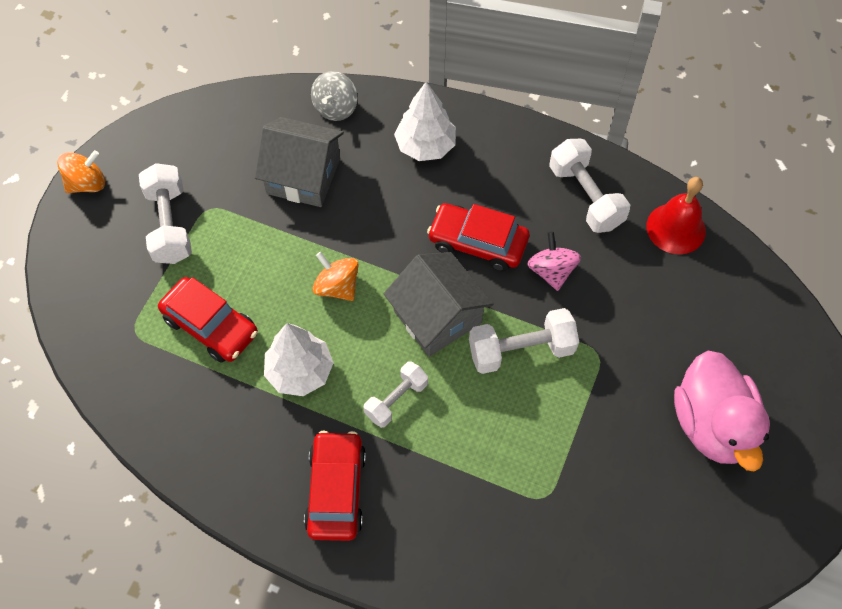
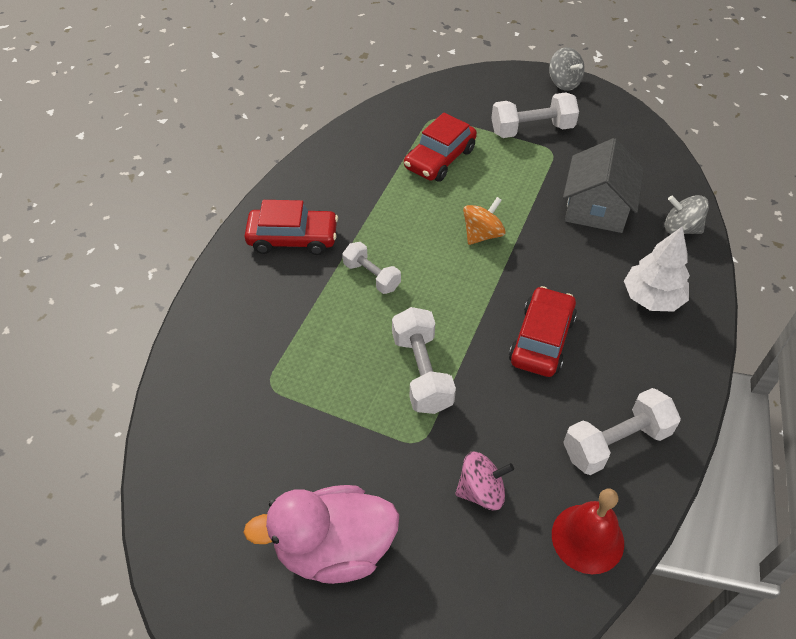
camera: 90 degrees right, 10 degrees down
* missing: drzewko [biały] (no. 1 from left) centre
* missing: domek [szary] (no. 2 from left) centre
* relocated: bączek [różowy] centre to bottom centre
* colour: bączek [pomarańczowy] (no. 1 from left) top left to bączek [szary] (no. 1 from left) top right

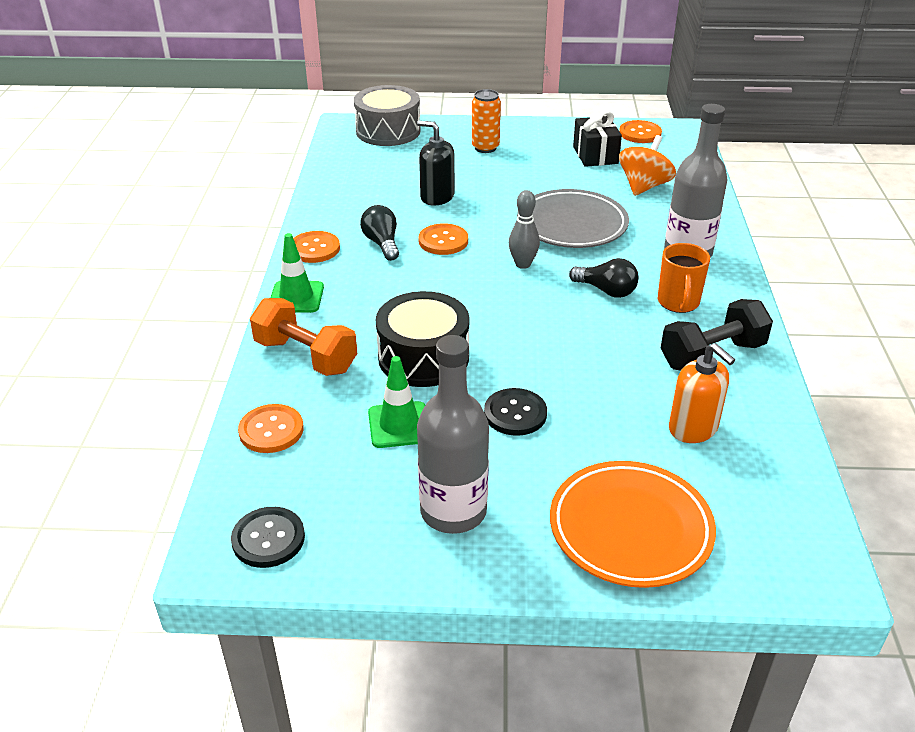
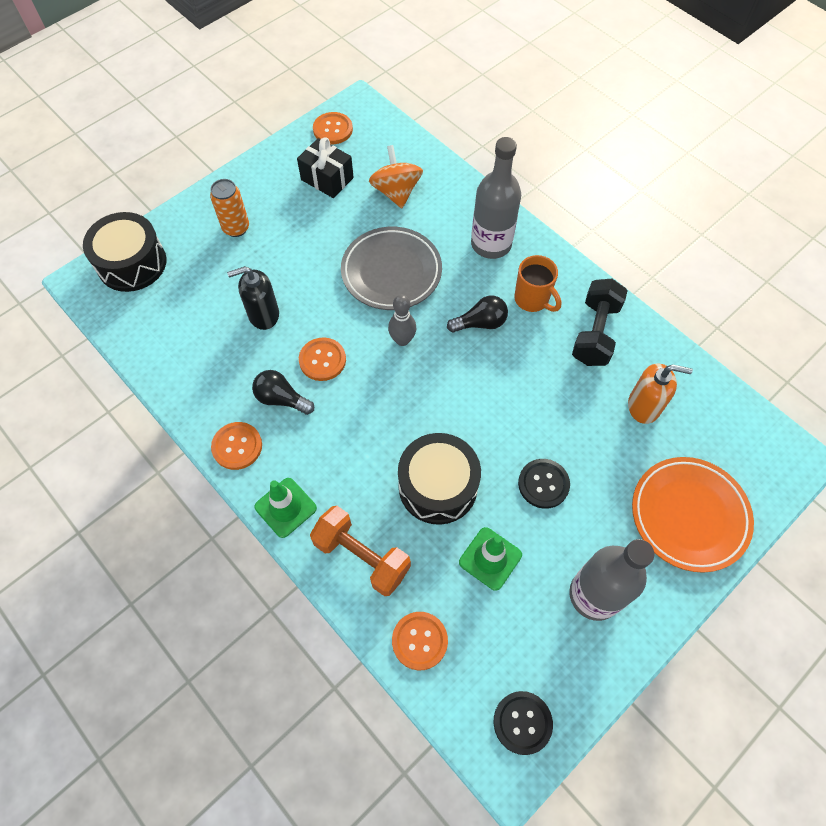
camera: 45 degrees left, 25 degrees up
* colour: bęben [szary] top centre to bęben [czarny] (no. 1 from left) top left
* spun: hantel [pomarańczowy] middle left = bottom centre 45 degrees clockwise

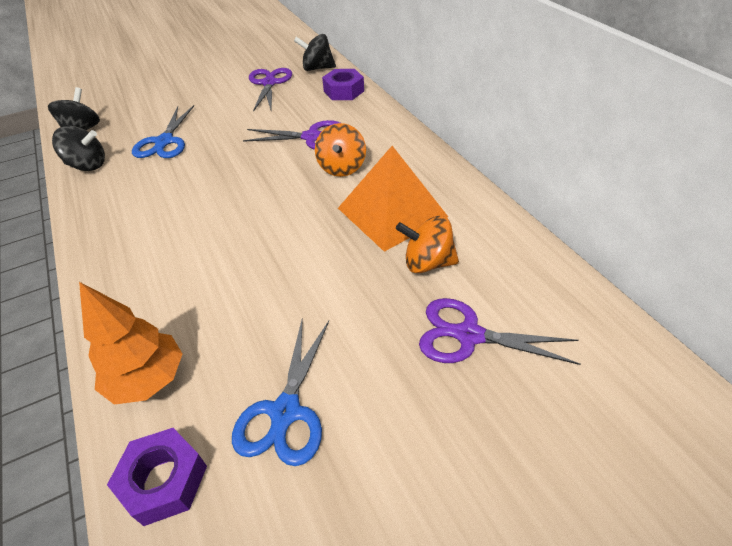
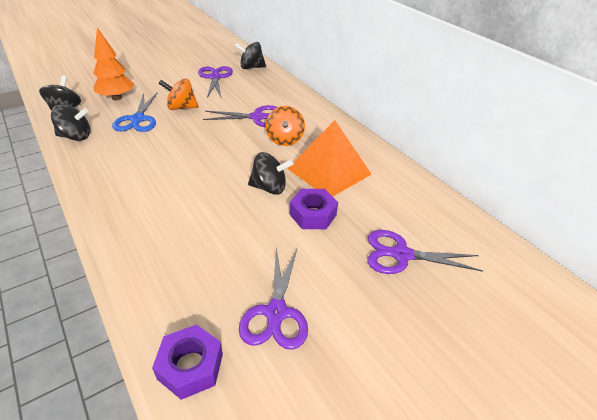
camera: 10 degrees left, 5 degrees down
* appeared: bączek [czarny] (no. 4 from left) centre
* relocated: drzewko [pomarańczowy] middle left to top left
* relocated: nakrętka [fioletowy] (no. 2 from left) top centre to centre
* relocated: bączek [pomarańczowy] (no. 2 from left in the first image) centre to bączek [pomarańczowy] (no. 1 from left) top left
* colour: nożyczki [niebieski] (no. 2 from left) bottom centre to nożyczki [fioletowy] (no. 3 from left) bottom centre

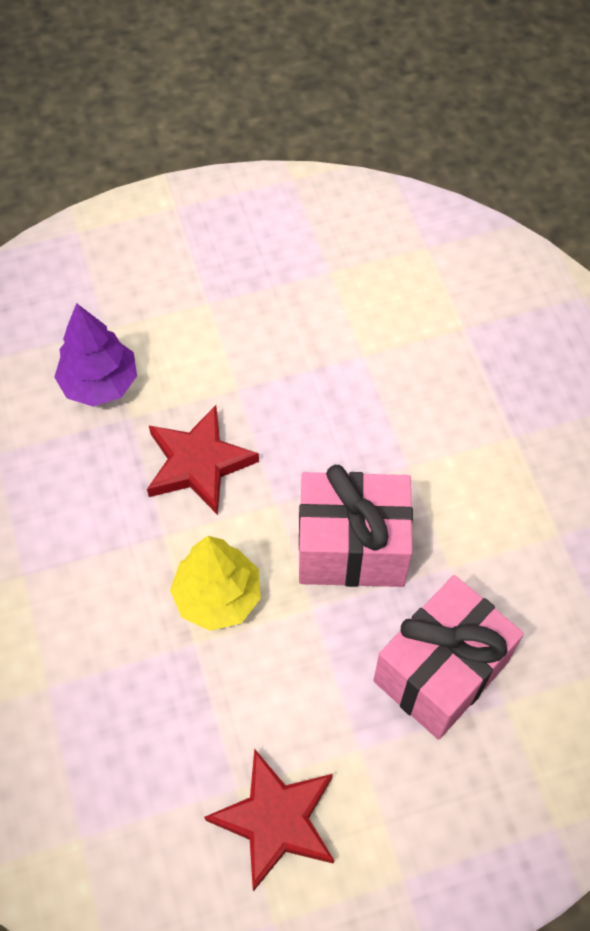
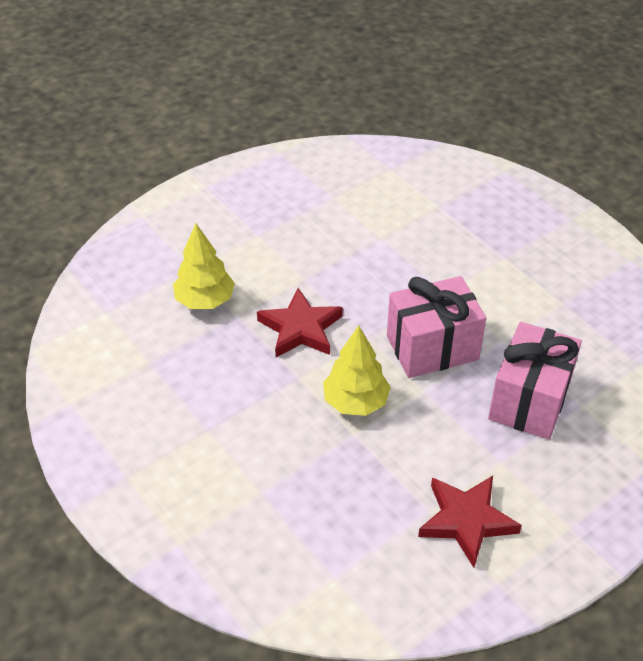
camera: 20 degrees left, 15 degrees down
* colour: drzewko [fioletowy] middle left to drzewko [żółty] (no. 1 from left) middle left

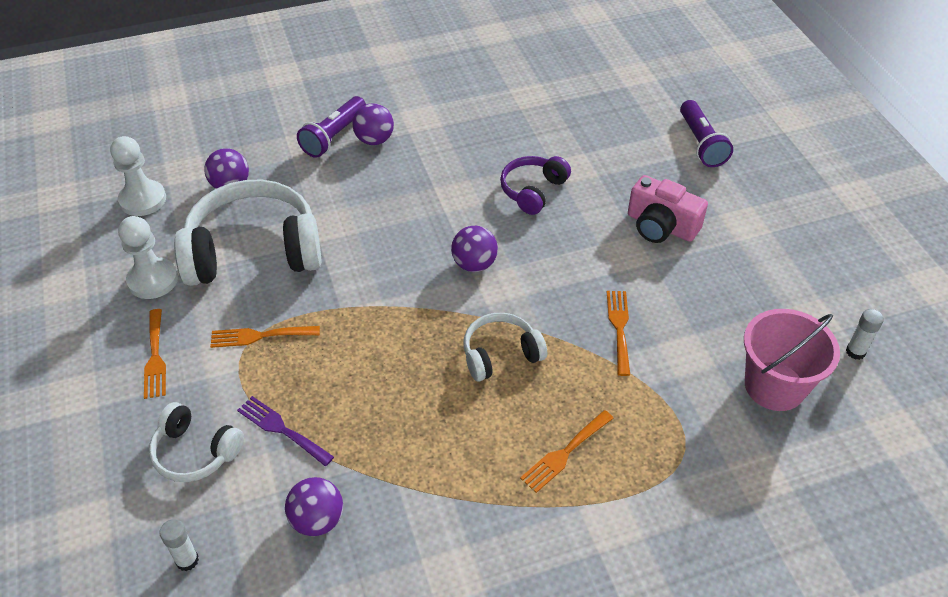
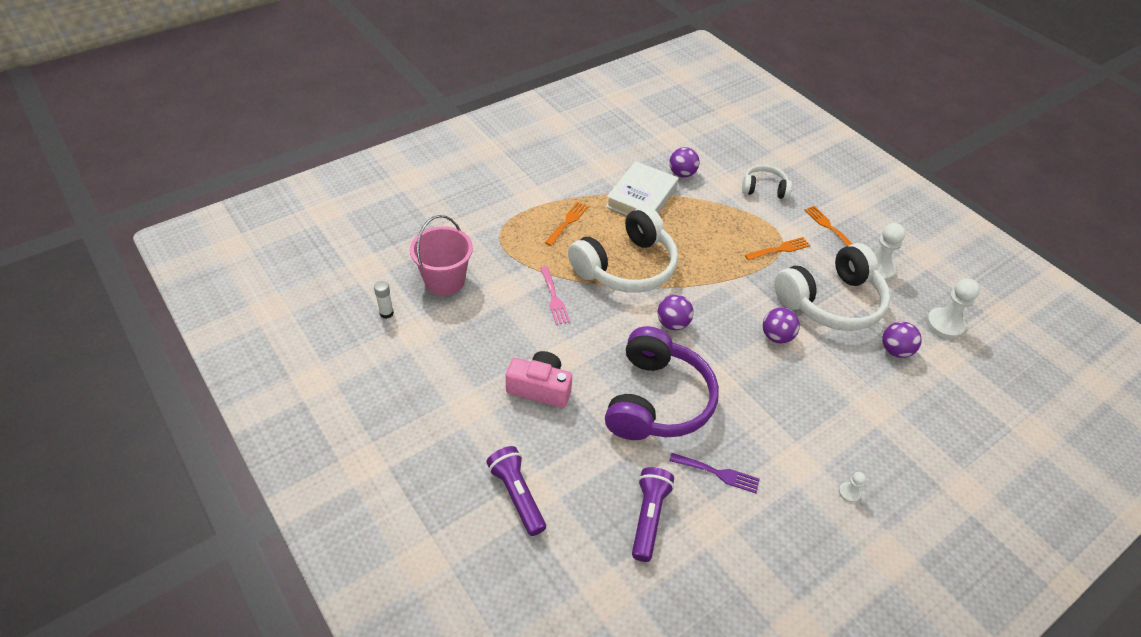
camera: 160 degrees right, 0 degrees up
* missing: klej w sztyfcie [biały] (no. 1 from left) bottom left
* appeared: książka [biały] top centre
* appeared: pionek [biały] (no. 1 from left) bottom right
* relocated: widelec [fioletowy] bottom left to bottom centre
* relocated: latarka [fioletowy] (no. 1 from left in the first image) top centre to latarka [fioletowy] (no. 2 from left) bottom centre
* relocated: piłka [fioletowy] (no. 3 from left) top centre to middle right
* colour: widelec [pomarańczowy] (no. 4 from left) centre to widelec [różowy] centre
* size: słuchawki [biały] (no. 3 from left in the first image) centre = centre x1.91
* size: słuchawki [fioletowy] top centre = centre x1.91

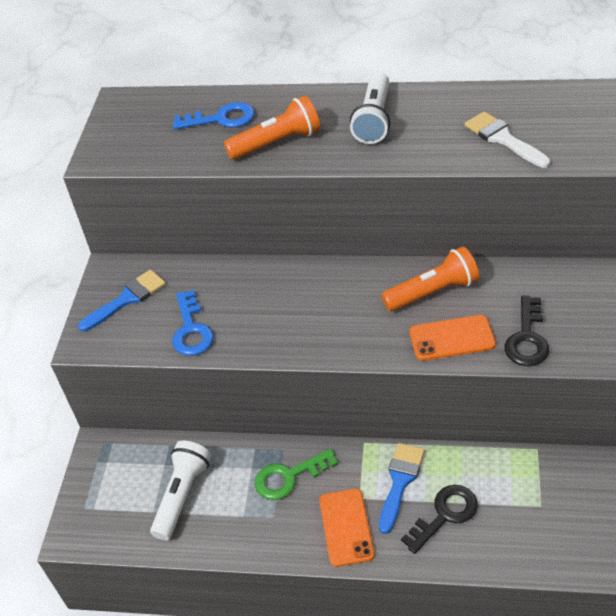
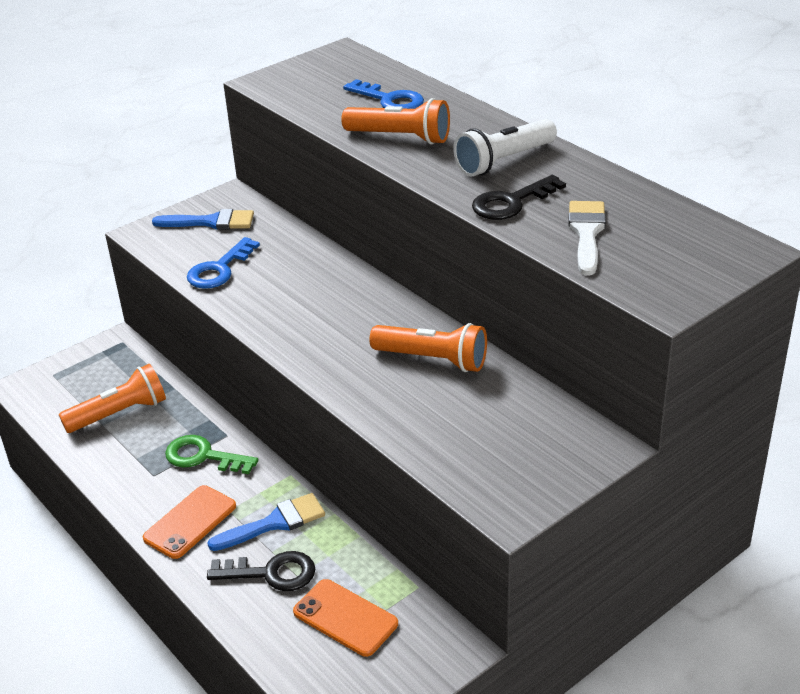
camera: 40 degrees right, 10 degrees down
* relocated: telefon [pomarańczowy] (no. 2 from left) middle right to bottom centre
* relocated: klucz [czarny] (no. 2 from left) middle right to top centre
* colour: latarka [biały] (no. 1 from left) bottom left to latarka [pomarańczowy] (no. 1 from left) middle left

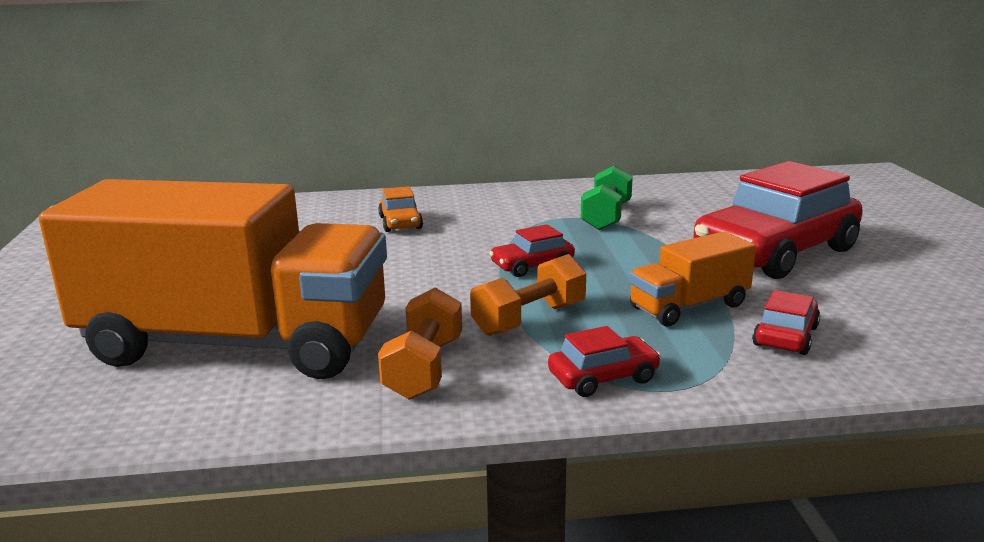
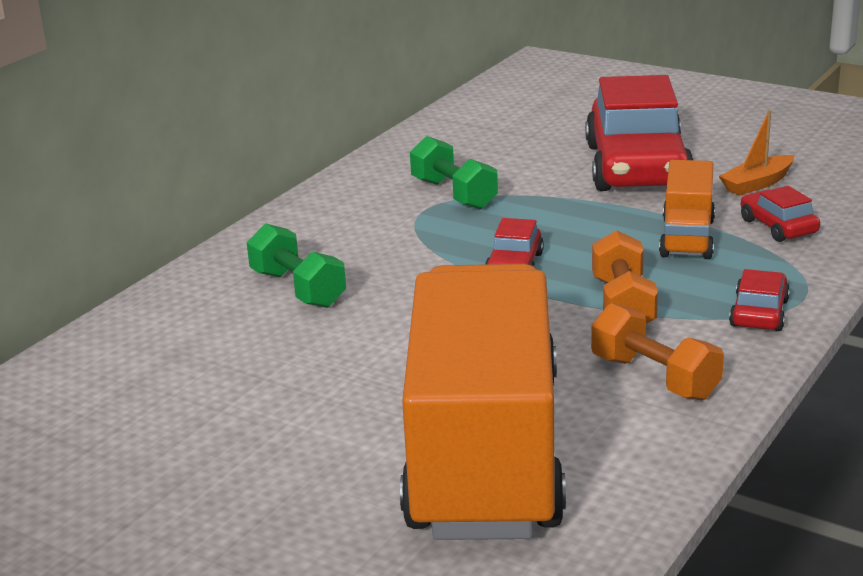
camera: 50 degrees left, 5 degrees up
* appeared: łódka [pomarańczowy] top right
* exchanged: samochód [pomarańczowy] centre to hantel [zielony] (no. 1 from left) centre
* spun: ciężarówka [pomarańczowy] (no. 1 from left) middle left = bottom centre 45 degrees counterclockwise

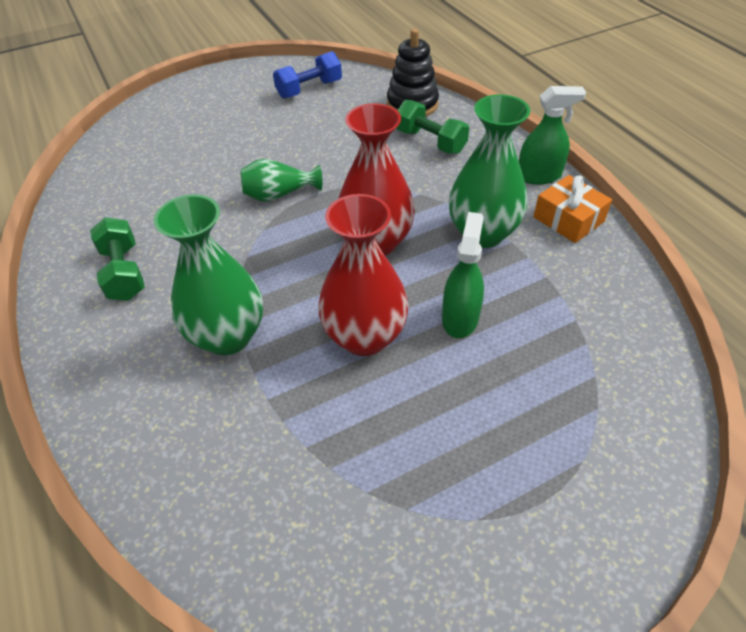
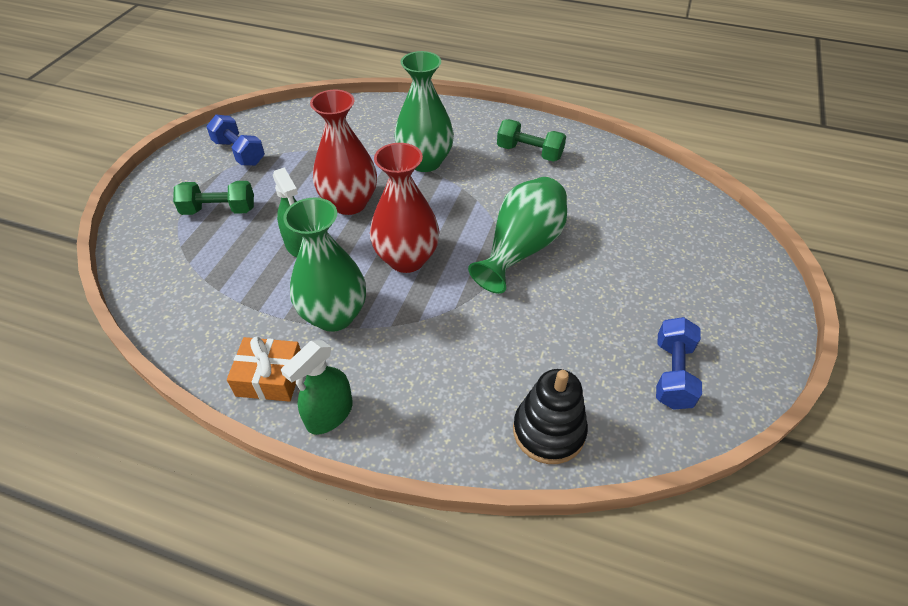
camera: 135 degrees right, 0 degrees up
* appeared: hantel [niebieski] (no. 1 from left) top left
* relocated: hantel [zielony] (no. 2 from left in the first image) top centre to hantel [zielony] (no. 1 from left) top left
* size: wazon [zielony] (no. 2 from left in the first image) top centre = centre x1.68

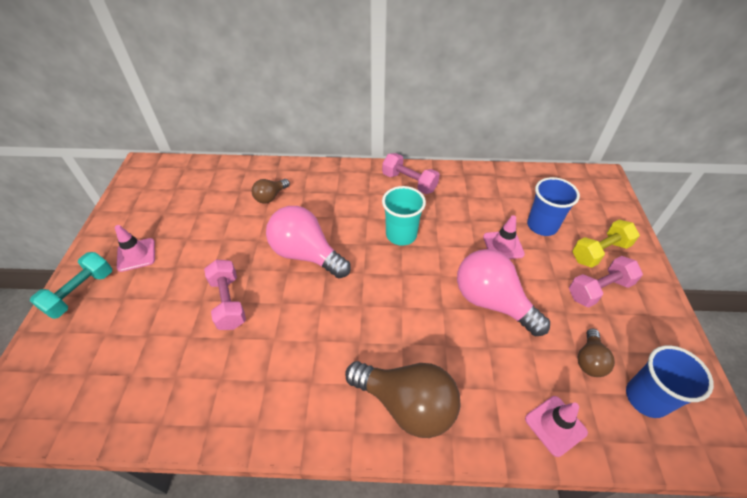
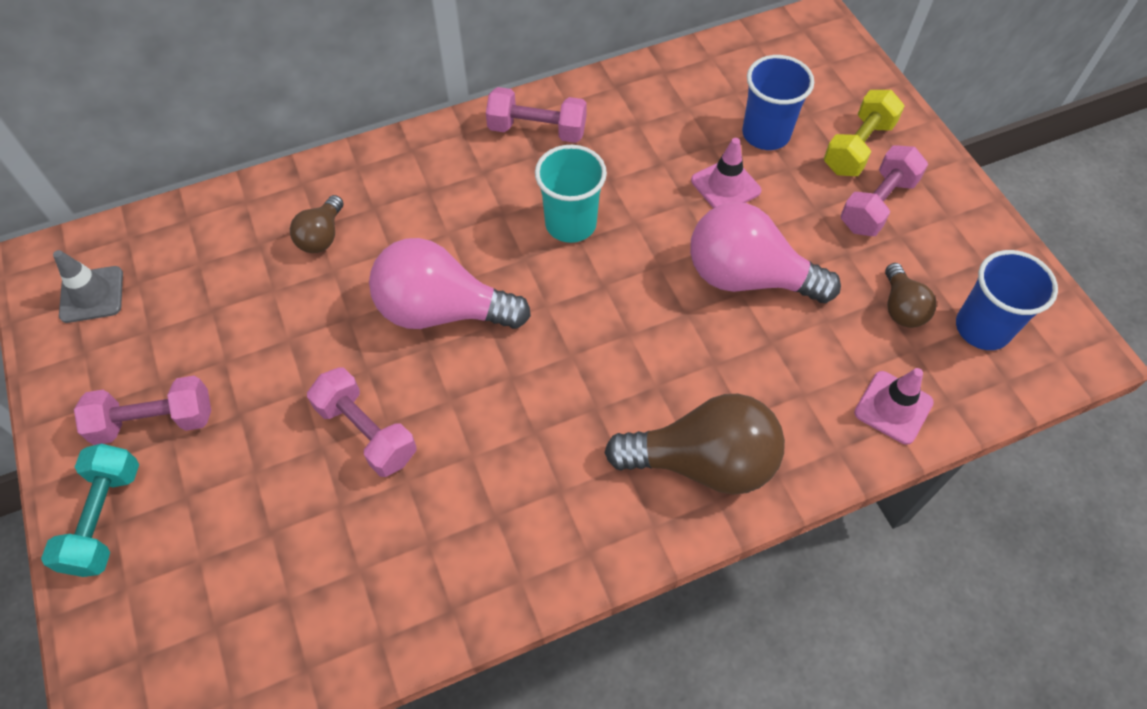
camera: 25 degrees left, 10 degrees up
* appeared: pachołek [szary] middle left
* exchanged: pachołek [różowy] (no. 1 from left) middle left to hantel [różowy] (no. 1 from left) middle left

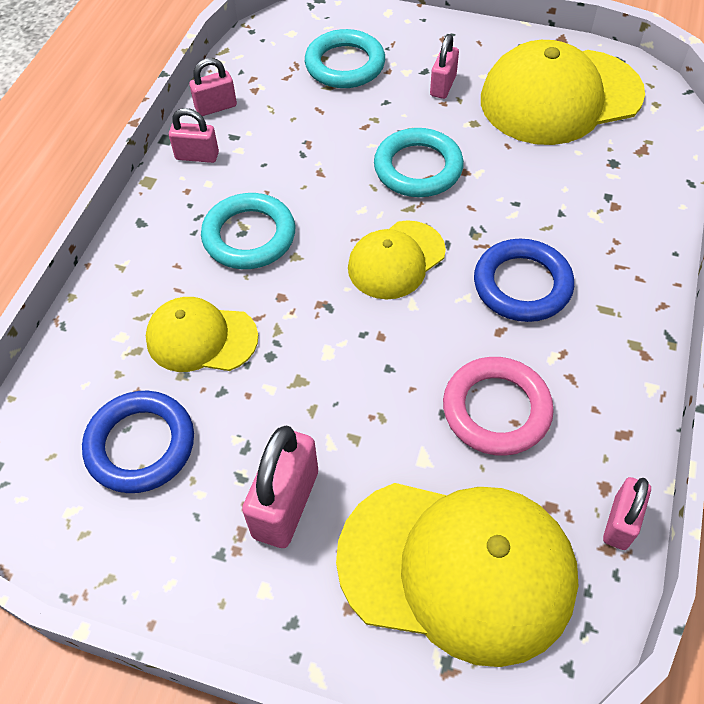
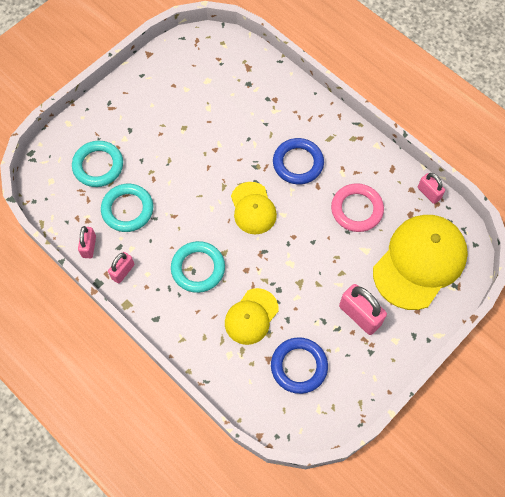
camera: 65 degrees left, 10 degrees up
* missing: kłódka [różowy] (no. 4 from left) top centre
* missing: czapka [żółty] (no. 4 from left) top right
* relocated: pierścień [turkusowy] (no. 3 from left in the first image) top centre to pierścień [turkusowy] (no. 2 from left) middle left

